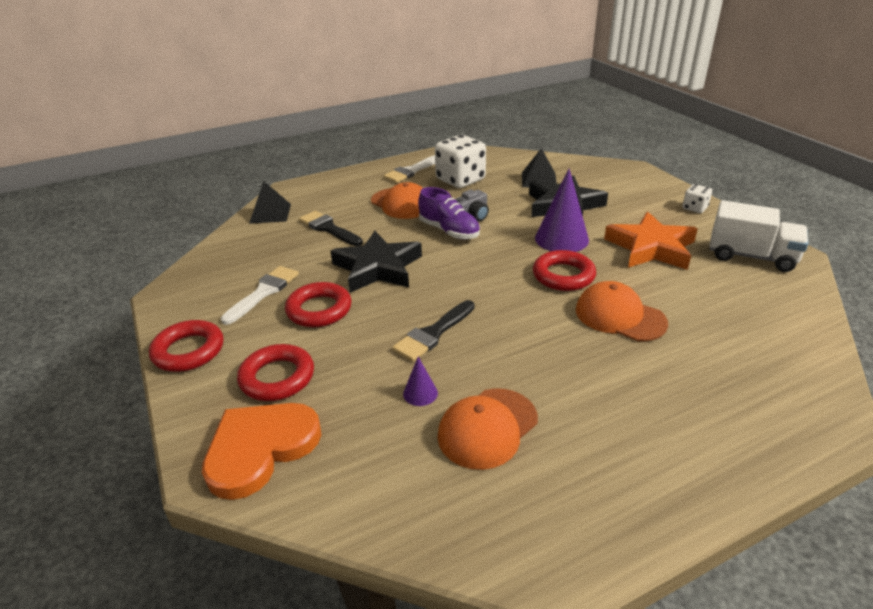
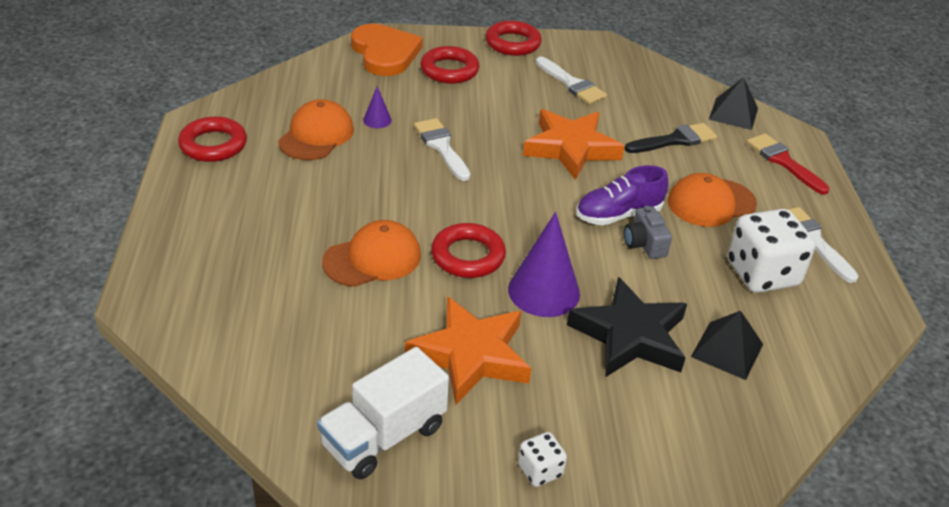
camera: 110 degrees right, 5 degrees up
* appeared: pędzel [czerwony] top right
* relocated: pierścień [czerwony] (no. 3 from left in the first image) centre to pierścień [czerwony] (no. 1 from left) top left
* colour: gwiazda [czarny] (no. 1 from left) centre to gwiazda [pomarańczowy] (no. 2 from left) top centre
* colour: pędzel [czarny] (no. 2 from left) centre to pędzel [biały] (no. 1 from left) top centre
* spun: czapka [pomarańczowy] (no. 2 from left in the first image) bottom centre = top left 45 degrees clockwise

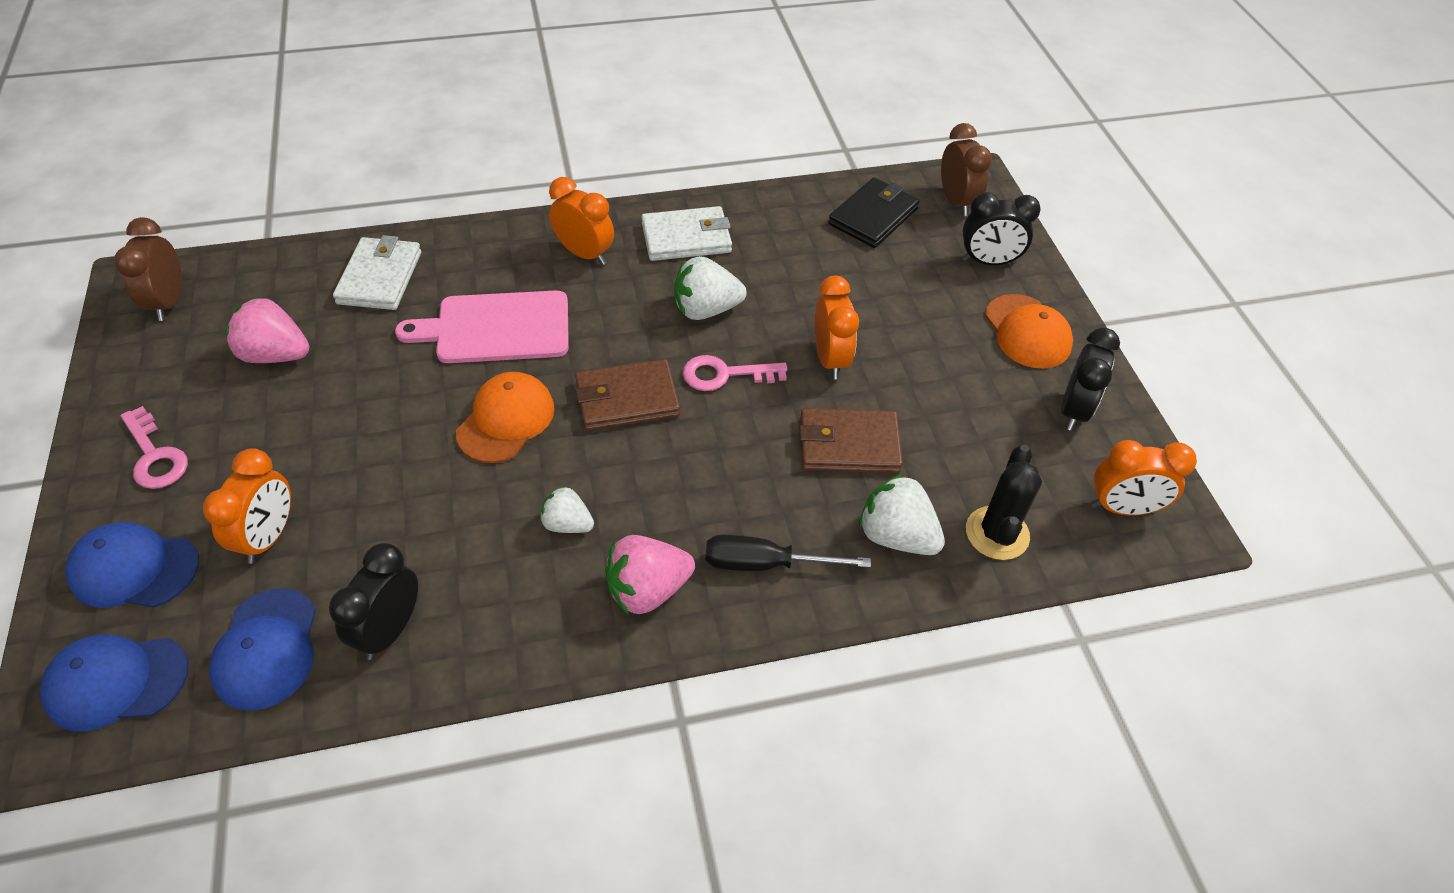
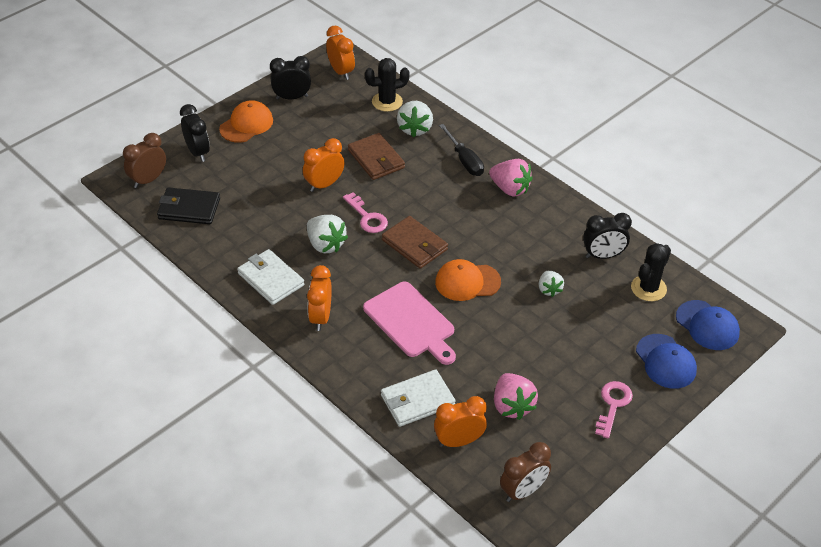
camera: 120 degrees left, 5 degrees down
* relocated: budzik [pomarańczowy] (no. 1 from left in the first image) middle left to budzik [pomarańczowy] (no. 4 from left) bottom centre
* relocated: truskawka [biały] (no. 1 from left in the first image) centre to truskawka [biały] (no. 3 from left) middle right
* exchanged: czapka [niebieski] (no. 3 from left) bottom left to kaktus [czarny] (no. 2 from left) middle right

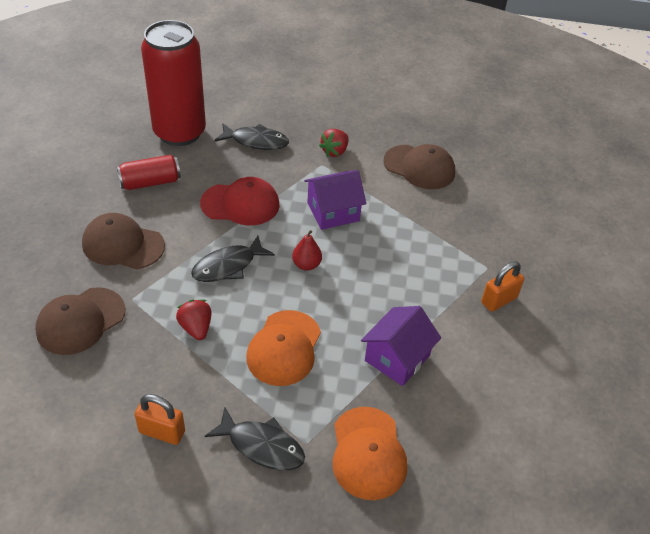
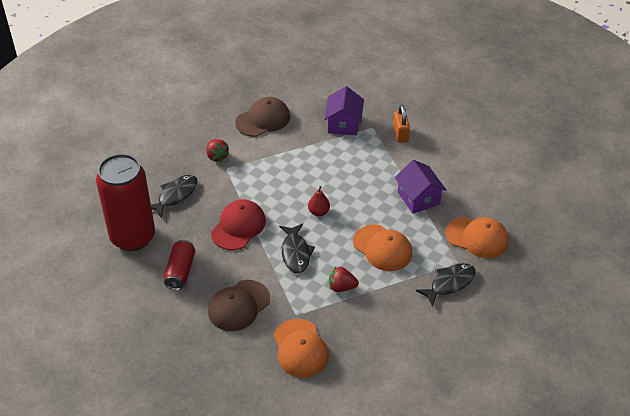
camera: 60 degrees left, 0 degrees up
* missing: kłódka [pomarańczowy] (no. 1 from left) bottom left
* relocated: domek [fioletowy] (no. 1 from left) centre to top centre
* colour: czapka [brązowy] (no. 1 from left) middle left to czapka [pomarańczowy] (no. 1 from left) bottom centre

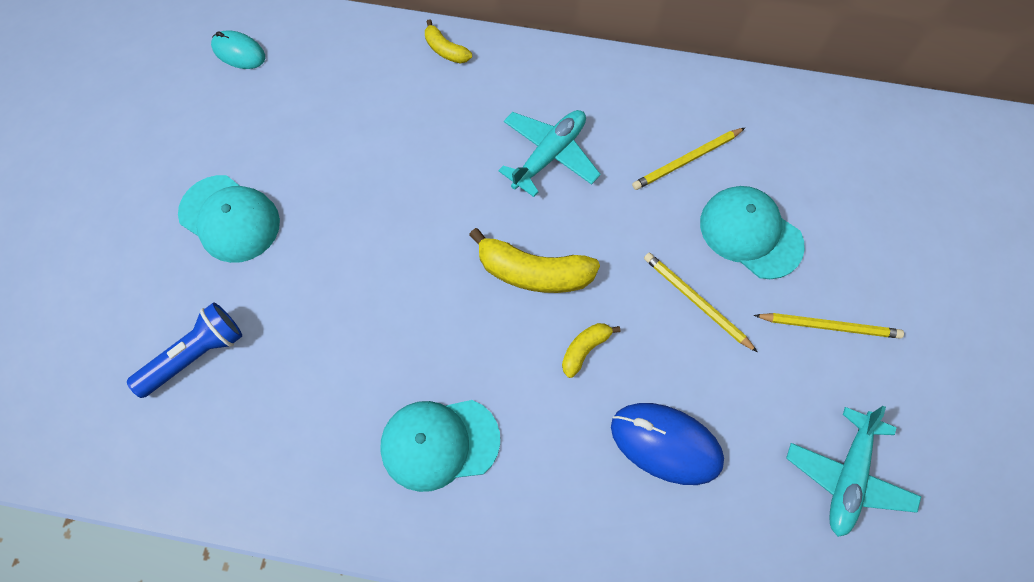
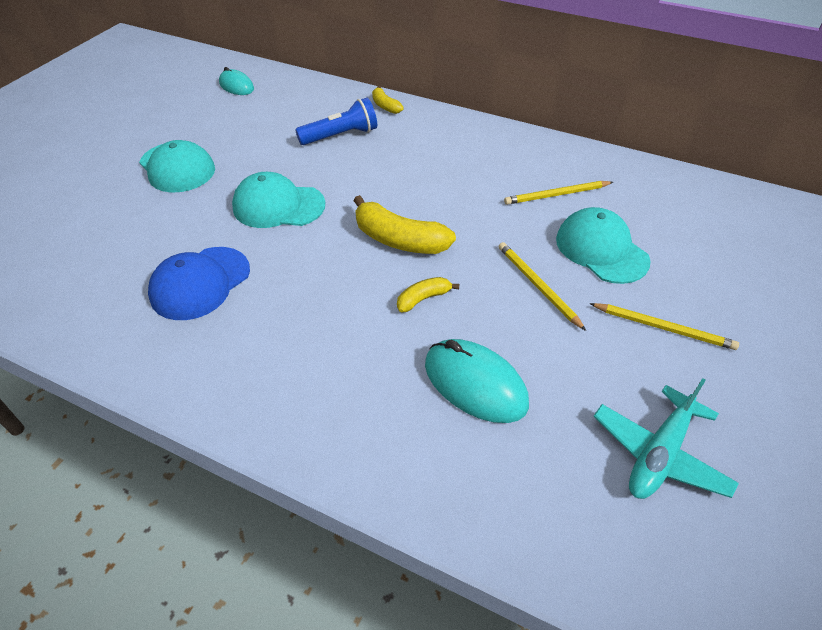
camera: 15 degrees right, 20 degrees down
* missing: samolot [turkusowy] (no. 1 from left) top centre
* appeared: czapka [niebieski] middle left
* relocated: latarka [niebieski] middle left to top centre
* relocated: czapka [turkusowy] (no. 2 from left) bottom centre to top centre
* colour: myszka [niebieski] bottom centre to myszka [turkusowy] (no. 2 from left) centre

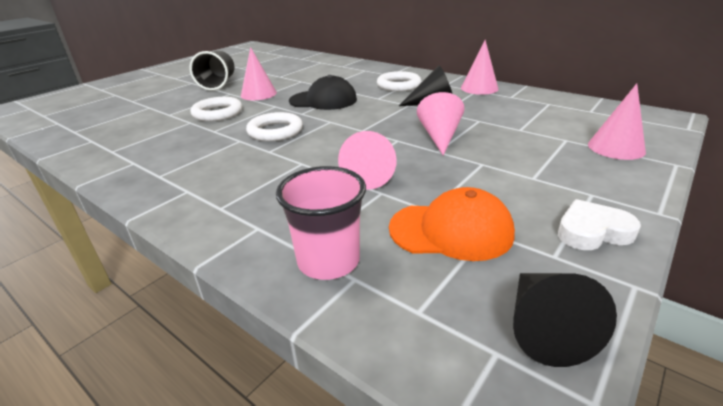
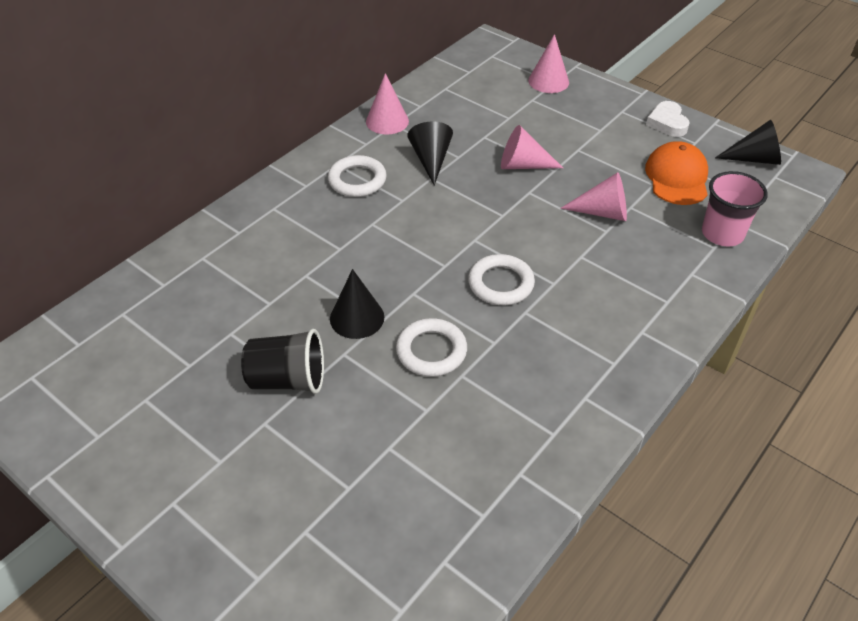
camera: 90 degrees left, 15 degrees up
* missing: czapka [czarny] top centre
* colour: stożek [różowy] (no. 1 from left) top centre to stożek [czarny] (no. 1 from left) centre

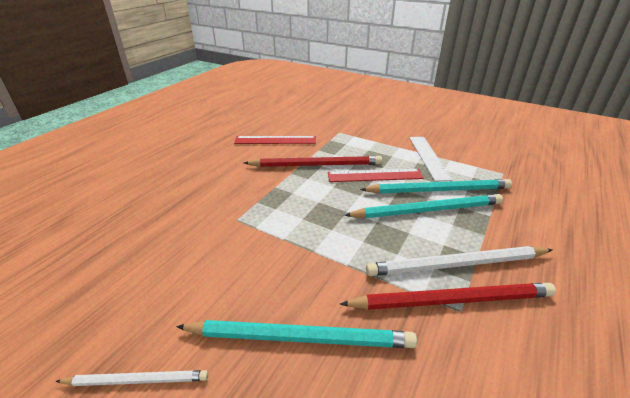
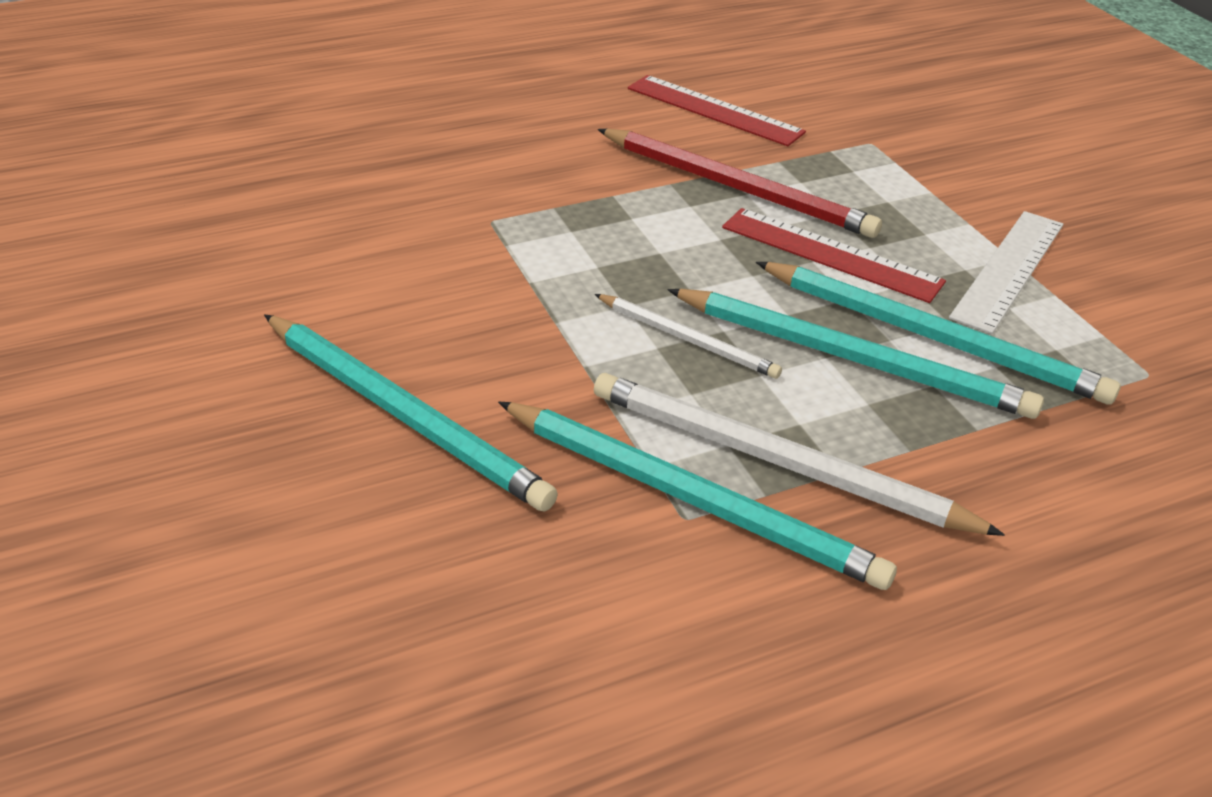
camera: 35 degrees right, 5 degrees up
* relocated: ołówek [biały] (no. 1 from left) bottom left to centre
* colour: ołówek [czerwony] (no. 2 from left) bottom right to ołówek [turkusowy] (no. 2 from left) centre

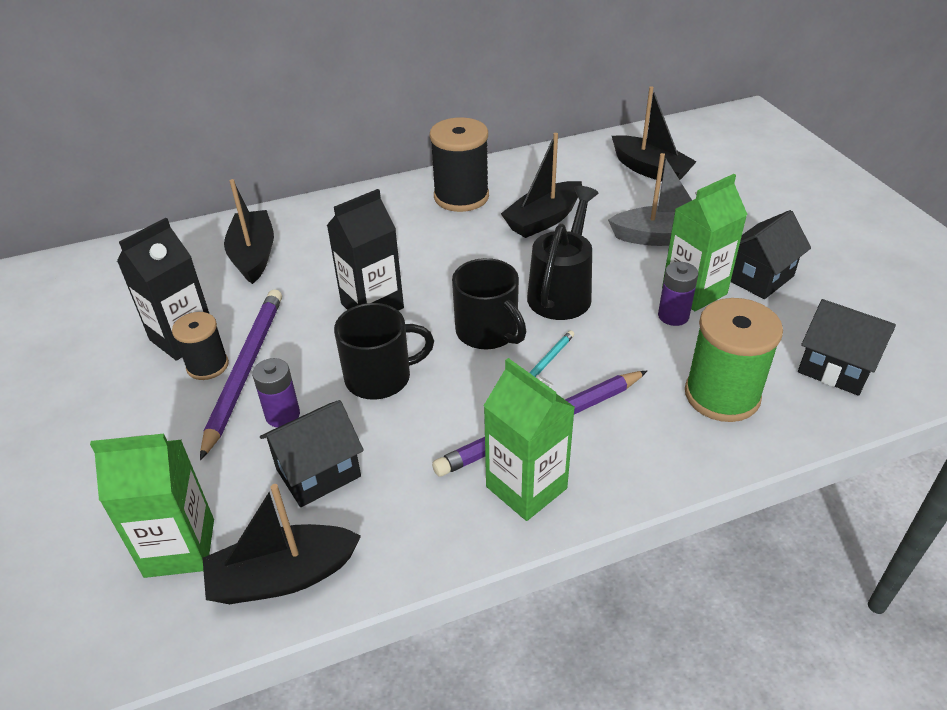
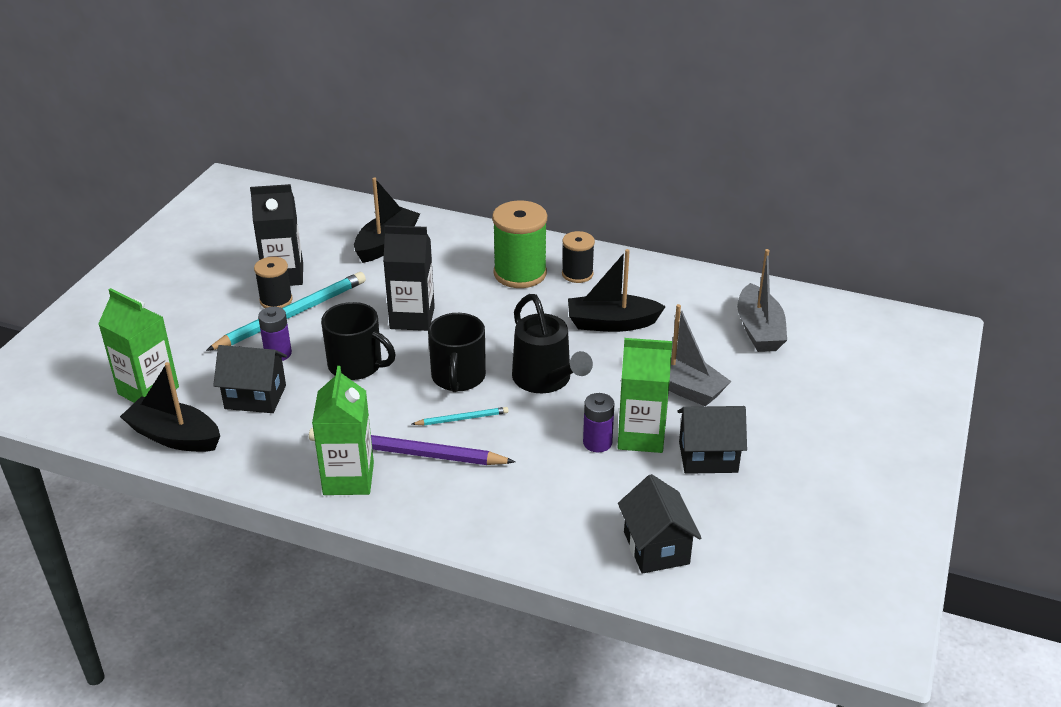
camera: 40 degrees right, 5 degrees down
* relocated: szpulka [zielony] middle right to centre
* colour: ołówek [fioletowy] (no. 1 from left) middle left to ołówek [turkusowy] (no. 1 from left) middle left
* colour: łódka [czarny] (no. 4 from left) top right to łódka [szary] (no. 2 from left) middle right
* spun: konewka [czarny] centre = centre 90 degrees clockwise
* size: szpulka [czarny] (no. 2 from left) top centre = centre x0.59

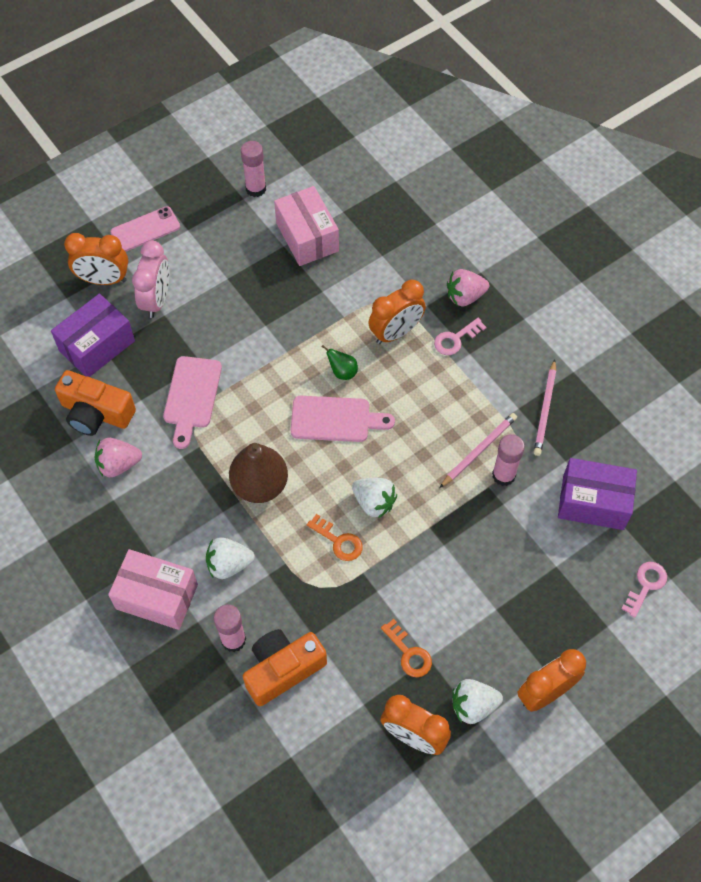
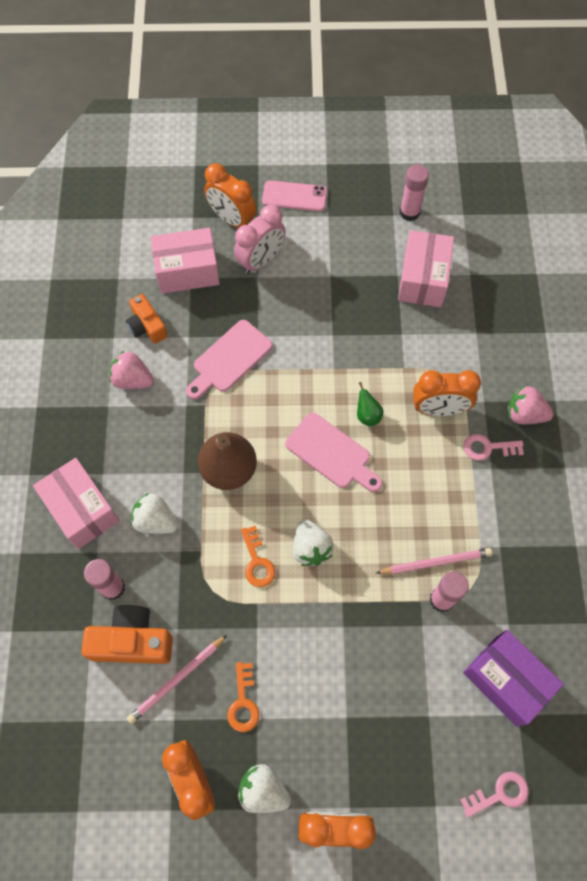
camera: 35 degrees right, 5 degrees up
* relocated: ołówek [różowy] (no. 2 from left in the first image) middle right to ołówek [różowy] (no. 1 from left) bottom left
* colour: pudełko [fioletowy] (no. 1 from left) middle left to pudełko [różowy] (no. 2 from left) top left
* size: aparat fotograficzny [pomarańczowy] (no. 1 from left in the first image) middle left = middle left x0.66

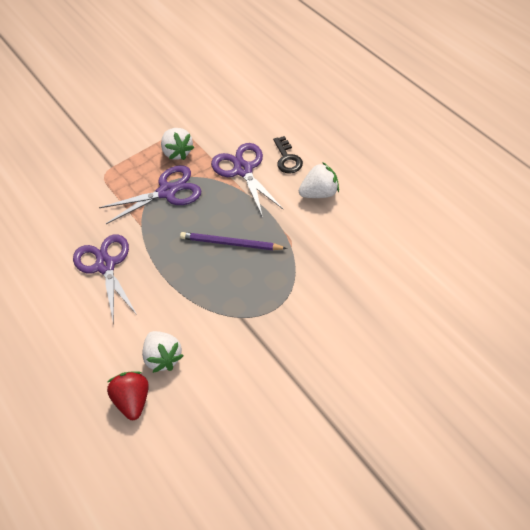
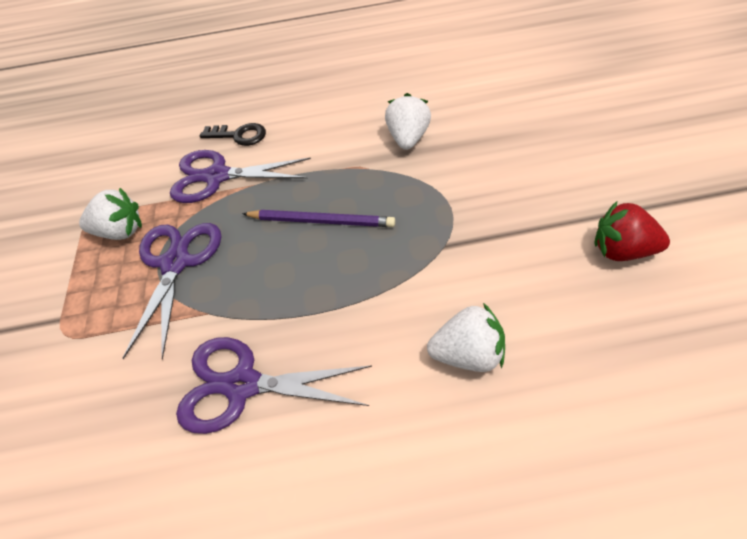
camera: 65 degrees left, 0 degrees up
* relocated: truskawka [czerwony] bottom left to middle right
* relocated: truskawka [biały] (no. 3 from left in the first image) centre to truskawka [biały] (no. 2 from left) top centre
* spun: ołówek [fioletowy] centre = centre 120 degrees counterclockwise

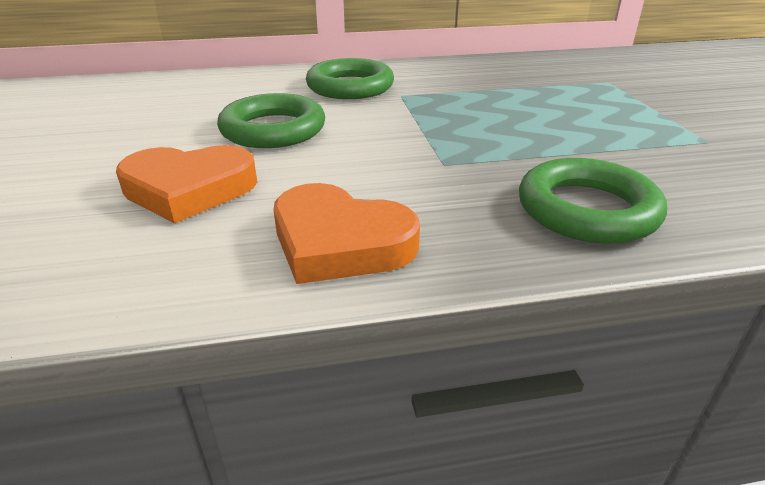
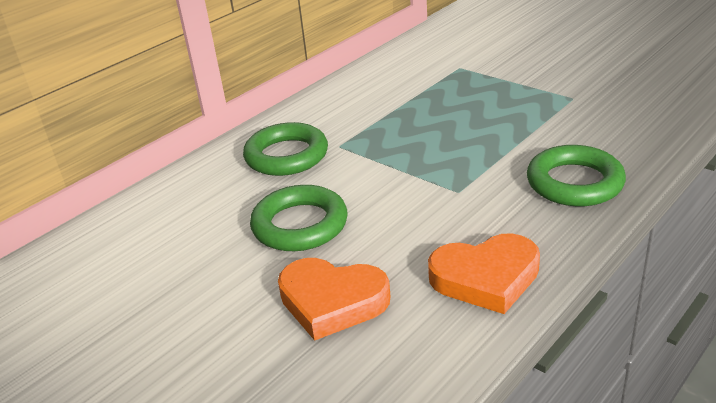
camera: 35 degrees left, 0 degrees up
* spun: serce [pomarańczowy] (no. 1 from left) middle left = bottom centre 60 degrees clockwise

